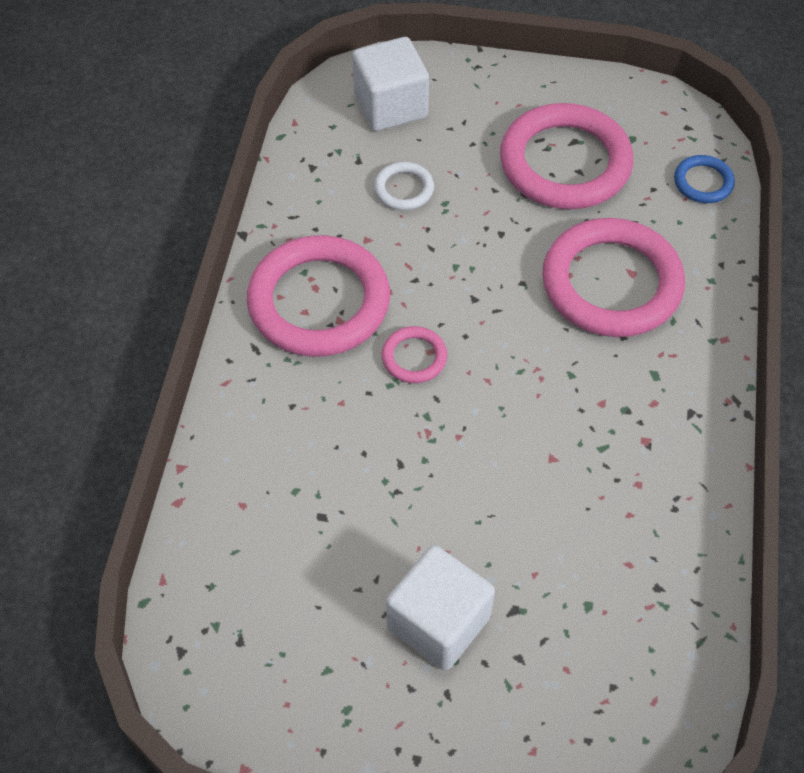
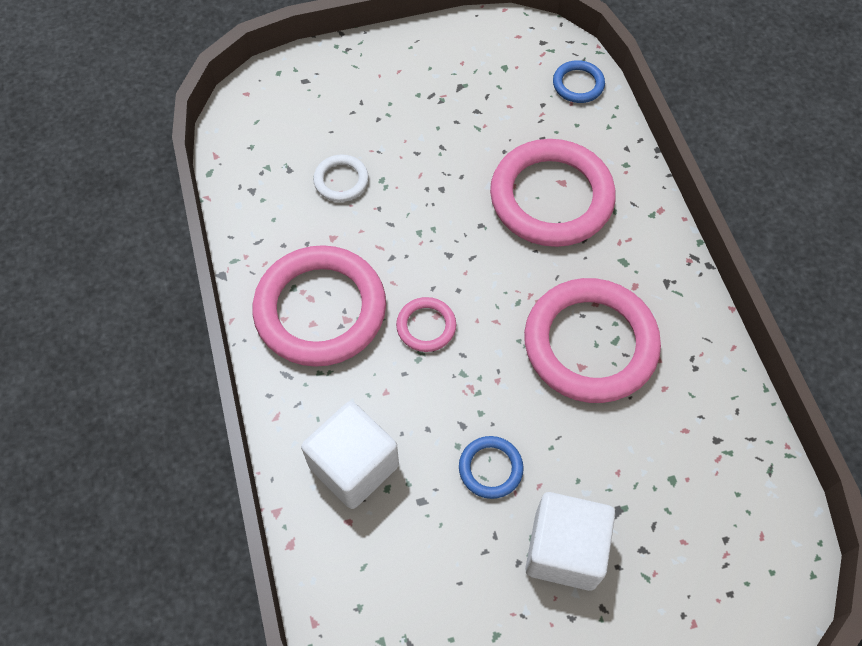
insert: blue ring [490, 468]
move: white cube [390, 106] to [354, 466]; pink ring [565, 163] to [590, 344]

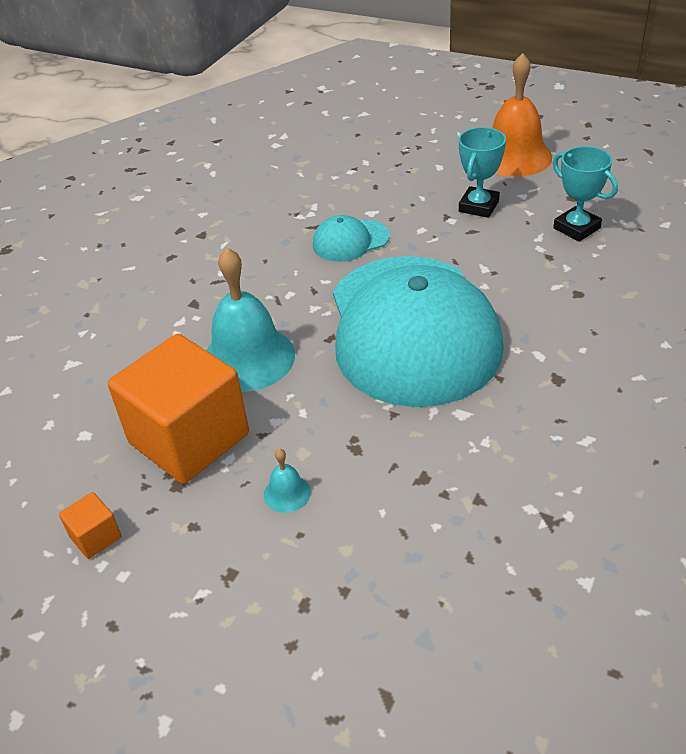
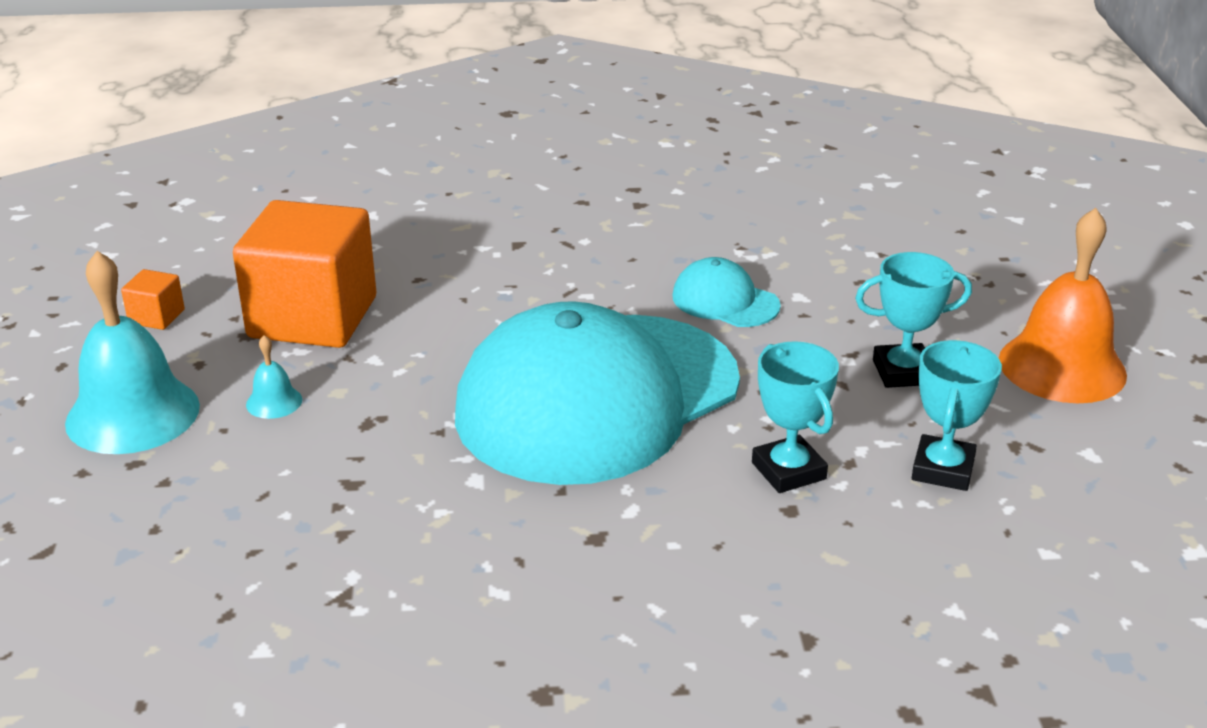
insert: turquoise trophy [788, 471]
move: turquoise bell [248, 358] to [133, 414]

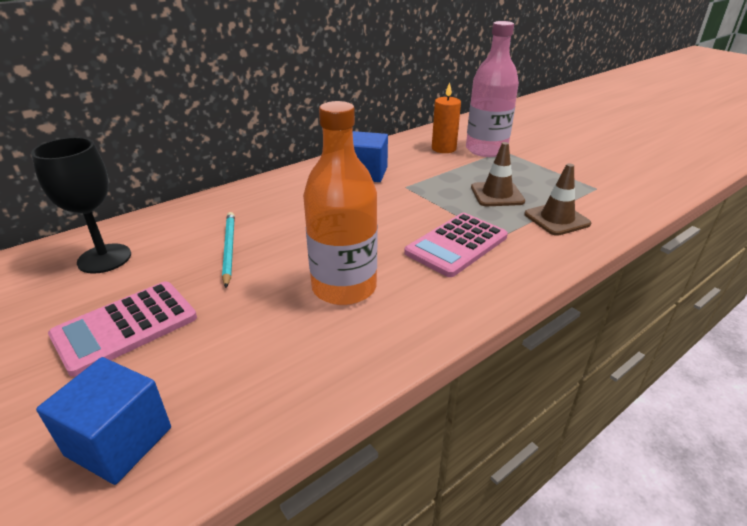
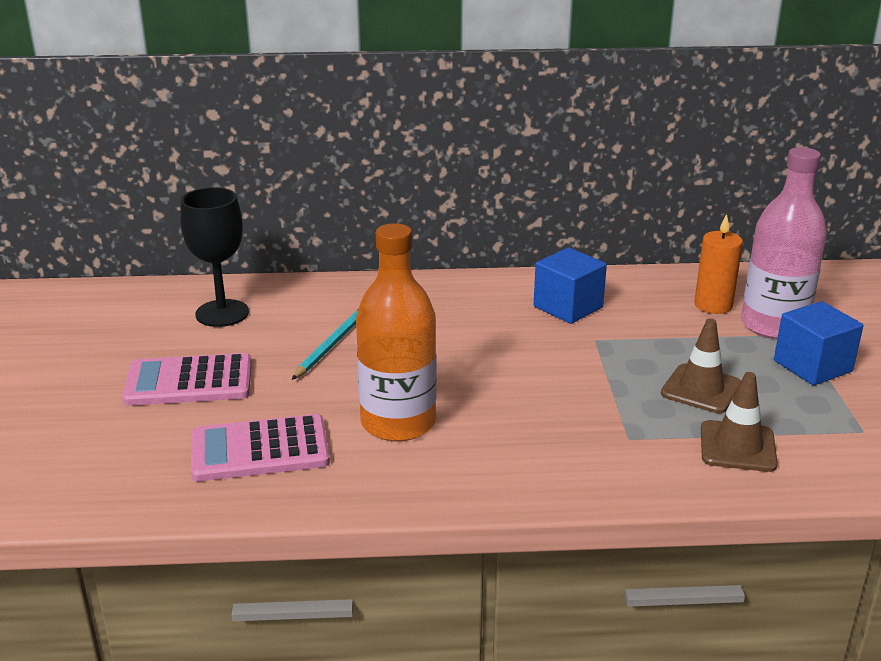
move: pink calculator [456, 245] to [260, 450]; blue cube [119, 441] to [812, 366]

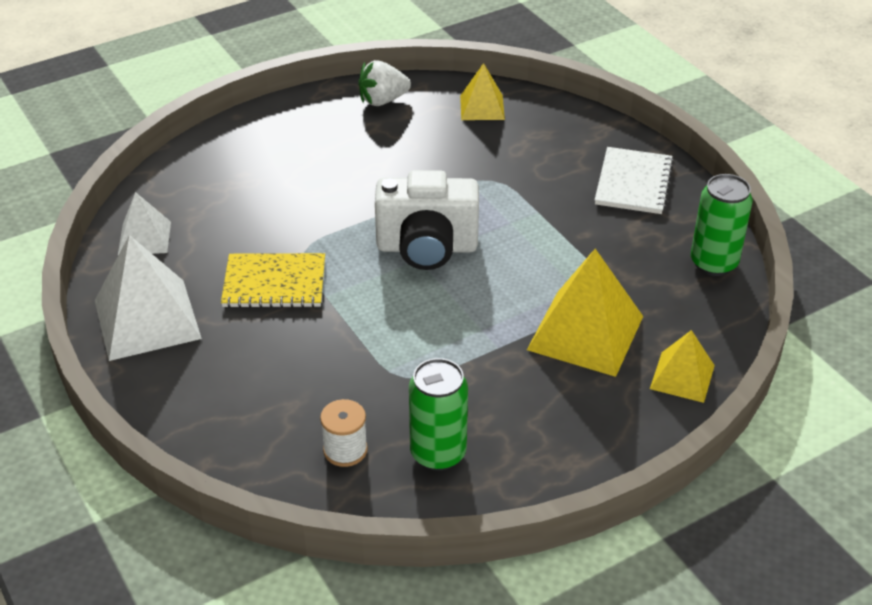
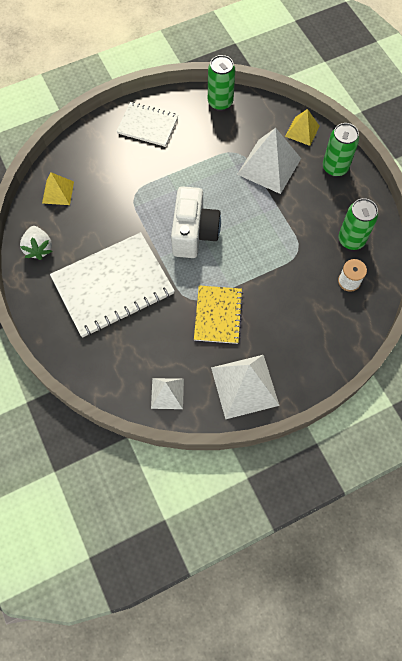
insert: green can [335, 167]; white notebook [113, 286]
recolor: yellow pyramid [585, 333] to white pyramid [269, 166]

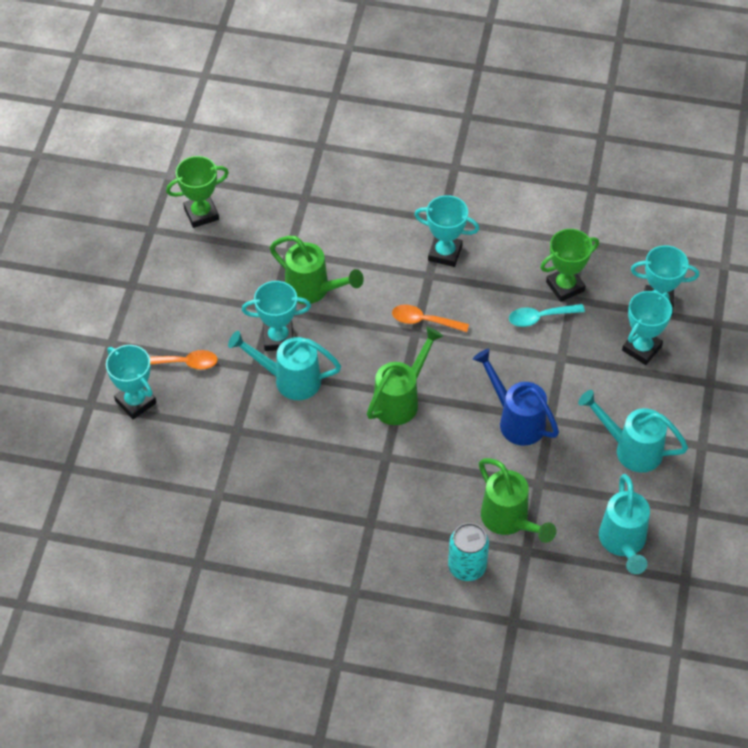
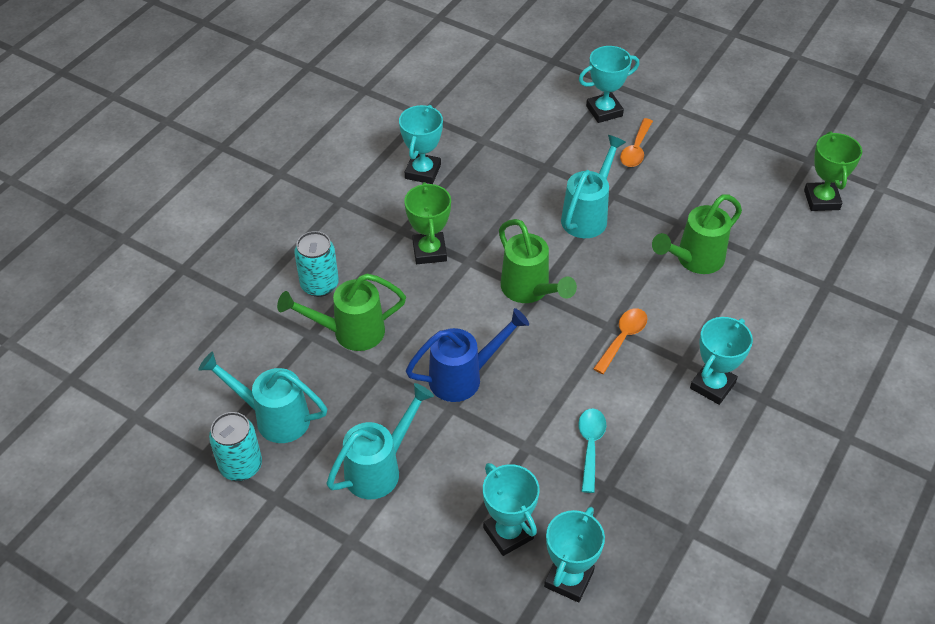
insert: turquoise can [241, 466]
move: green trophy [565, 286] to [429, 251]; turquoise trophy [278, 338] to [423, 172]

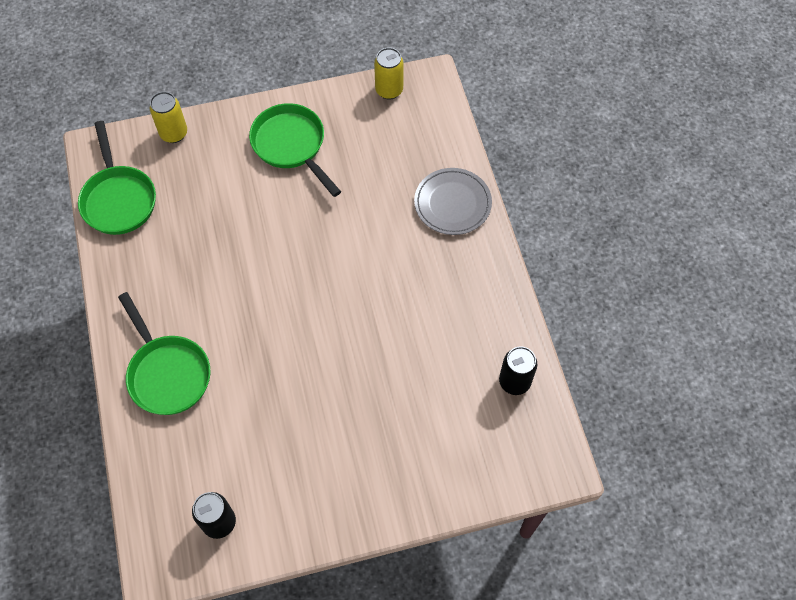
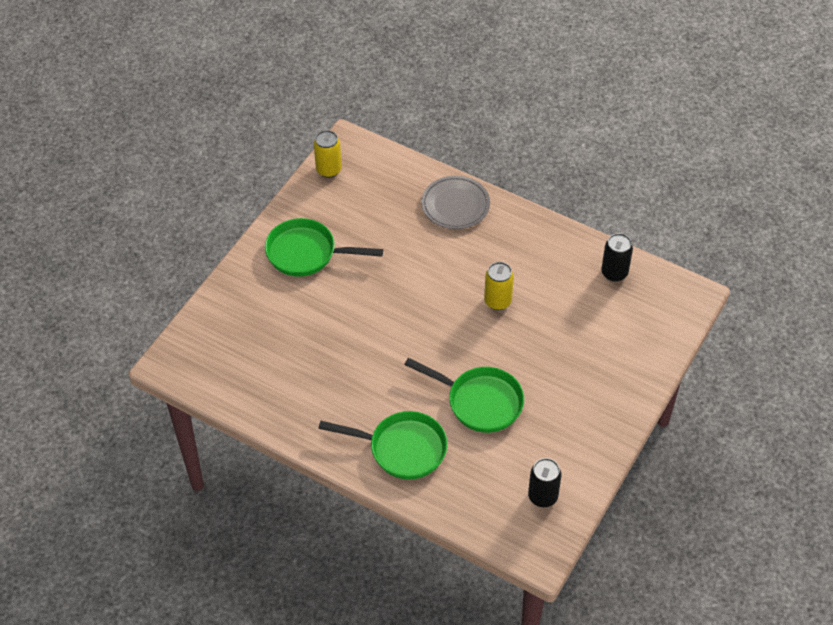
move: yellow can [174, 133] to [497, 301]; green pan [118, 199] to [480, 402]

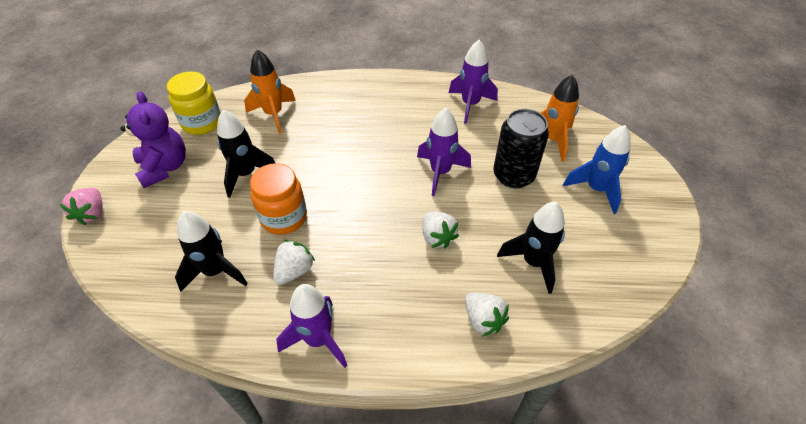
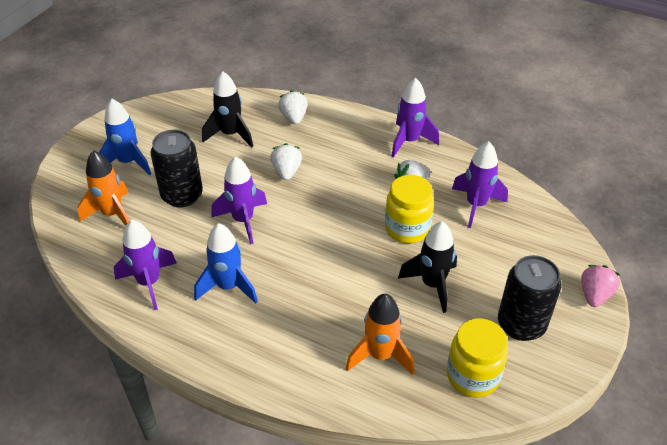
insert: blue rocket [228, 286]
replace: purple teddy bear [164, 167] to black can [521, 324]
recolor: orange jar [284, 217] to yellow jar [407, 228]; black rocket [215, 271] to purple rocket [476, 205]

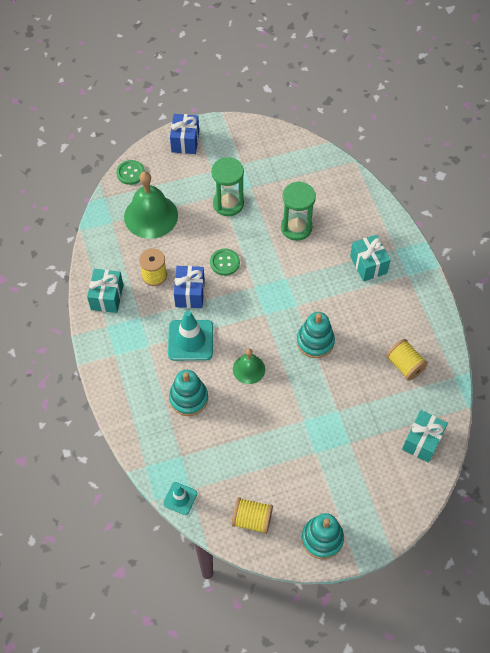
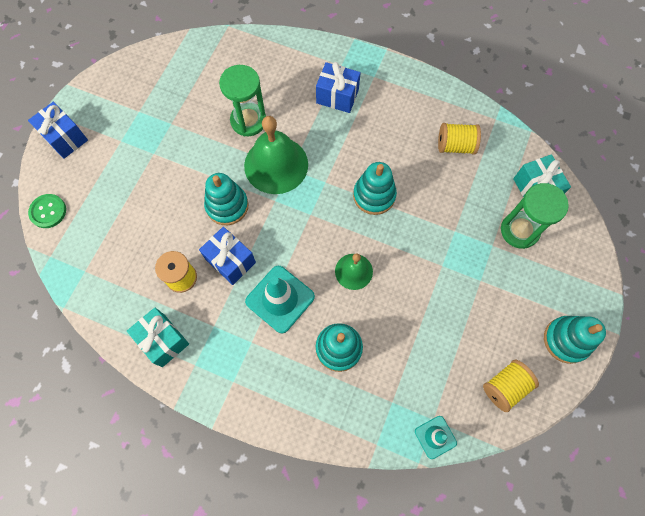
move: green hourglass [228, 204] to [519, 231]; green bell [151, 216] to [276, 165]
replace: green button [225, 262] to turquoise stacking toy [227, 206]
recolor: turquoise gift [368, 265] to blue gift [337, 96]

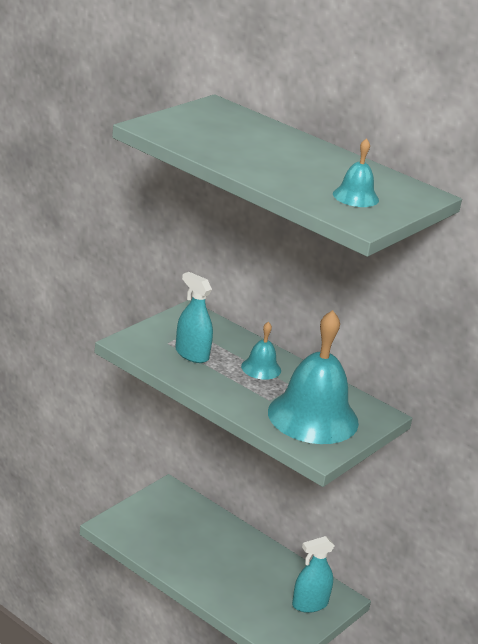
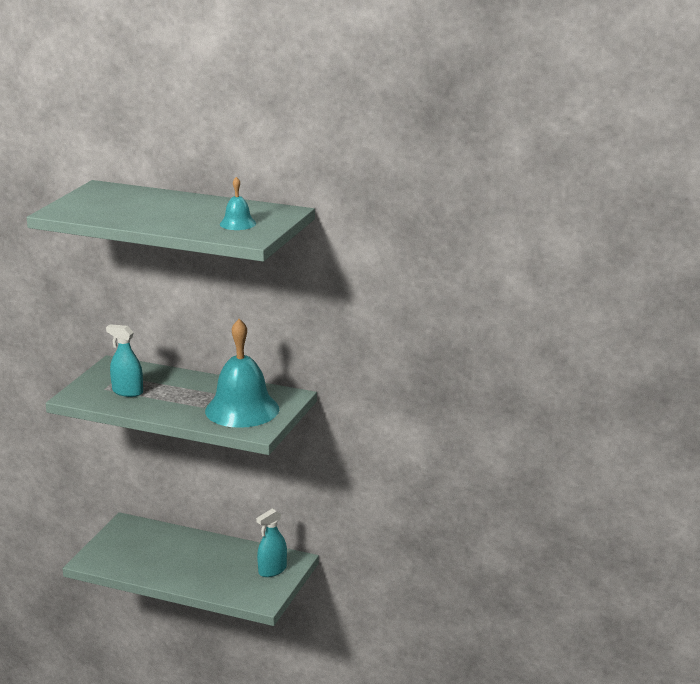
delete: turquoise bell [261, 368]

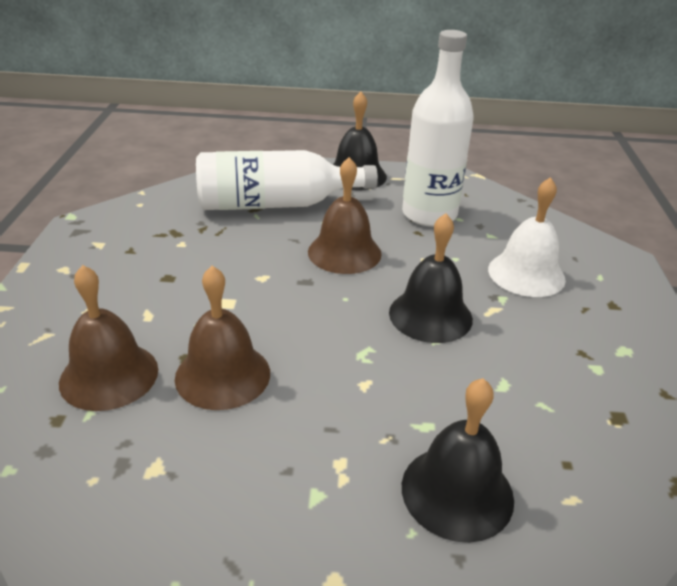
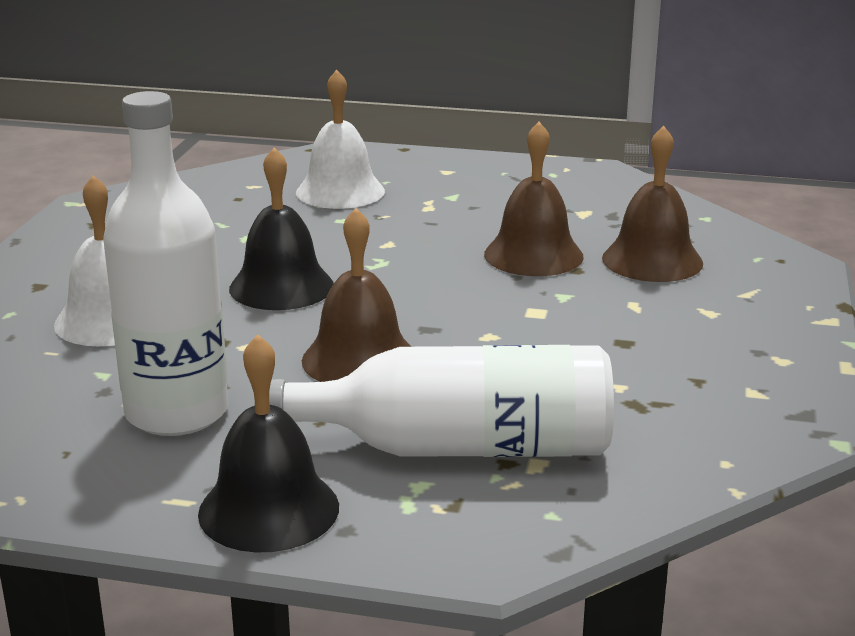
recolor: black bell [457, 492] to white bell [340, 191]

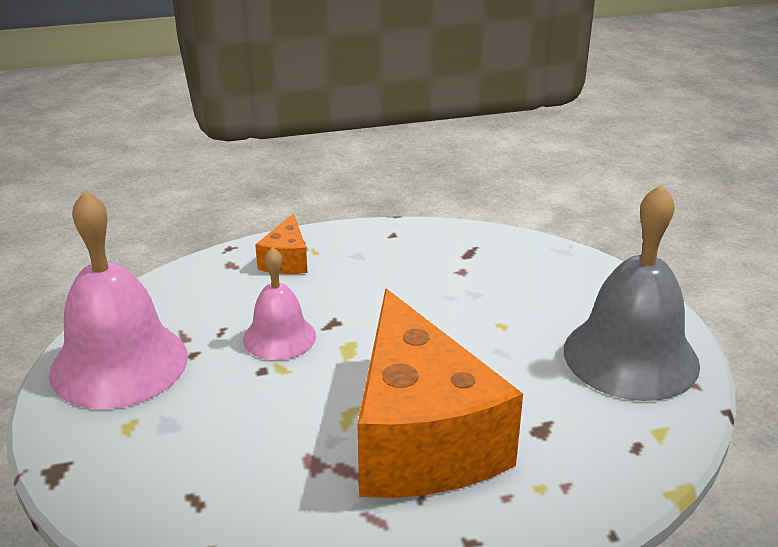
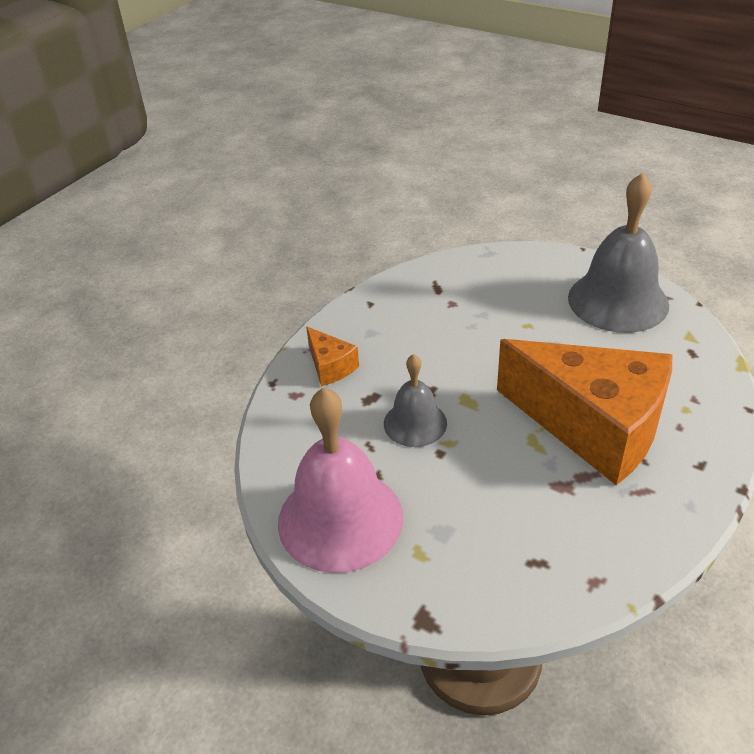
recolor: pink bell [279, 337] to grey bell [415, 423]

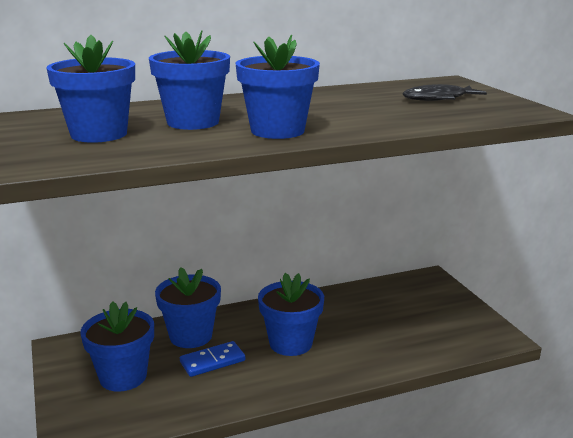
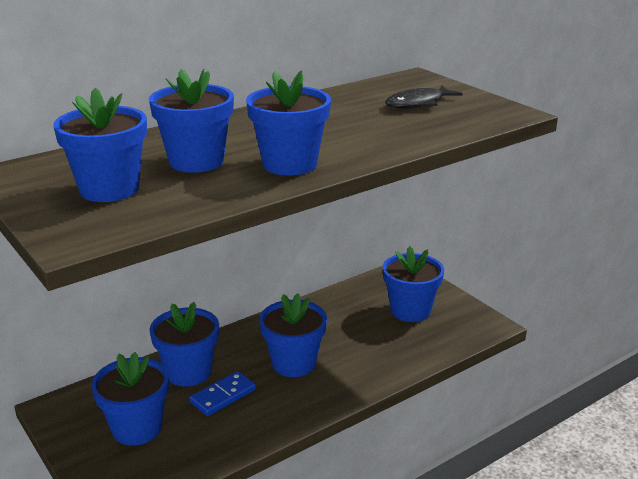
insert: blue flower pot [410, 310]

